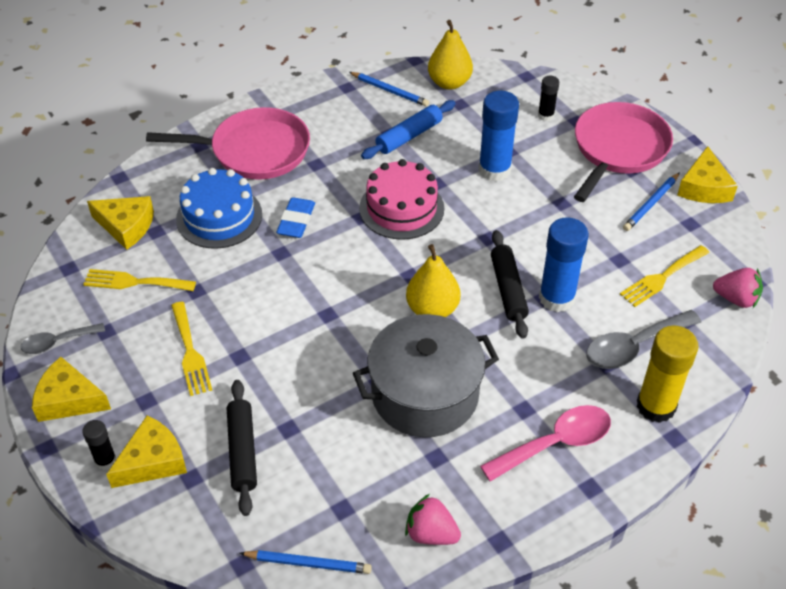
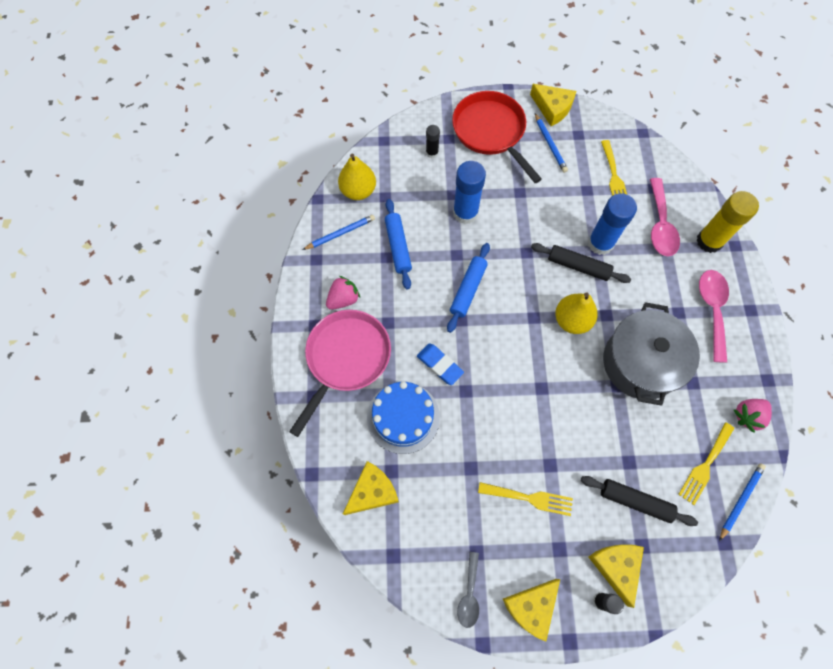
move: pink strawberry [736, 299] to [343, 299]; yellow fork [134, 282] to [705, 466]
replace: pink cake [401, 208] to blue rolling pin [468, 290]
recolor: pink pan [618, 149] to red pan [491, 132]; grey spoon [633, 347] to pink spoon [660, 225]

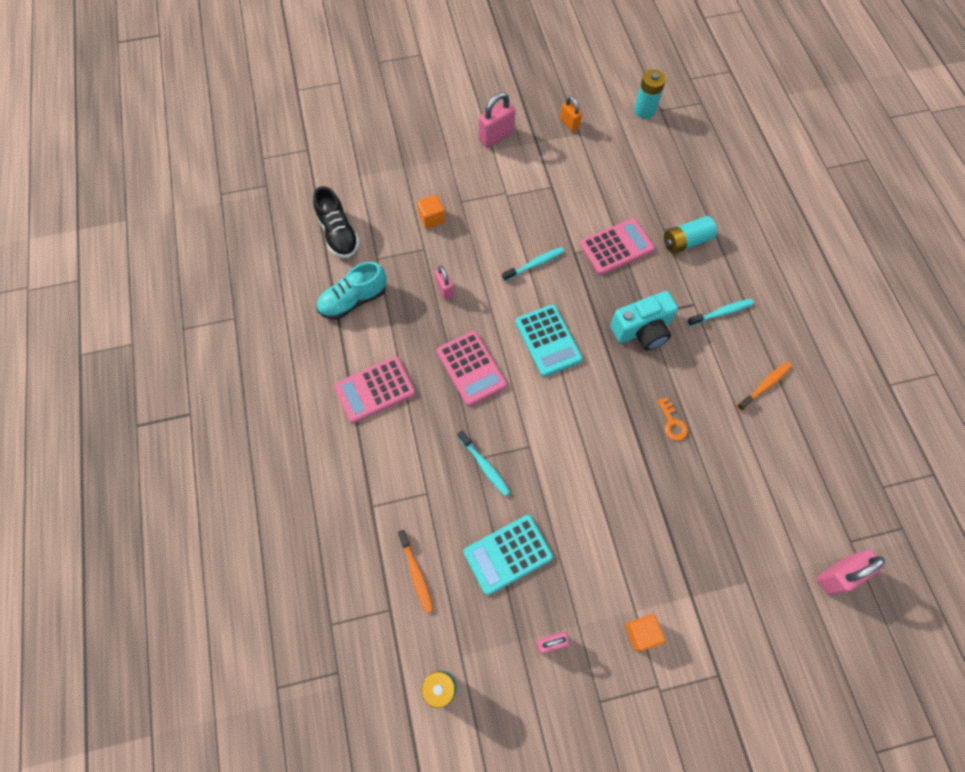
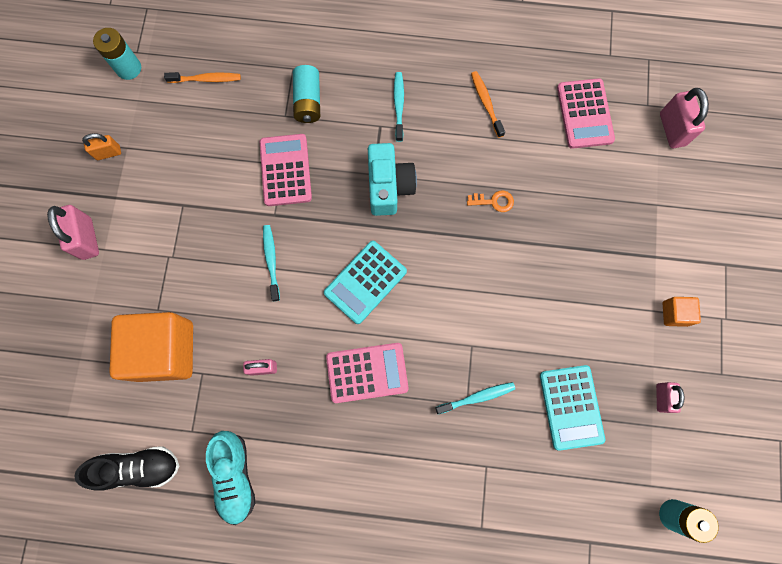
move: pink calculator [375, 390] to [585, 114]; orange toothbrush [416, 573] to [206, 79]
rotate: turquoise calculator [548, 340] = [365, 282] 135 degrees clockwise
resize: orange cube [432, 218] = [165, 351] x2.26

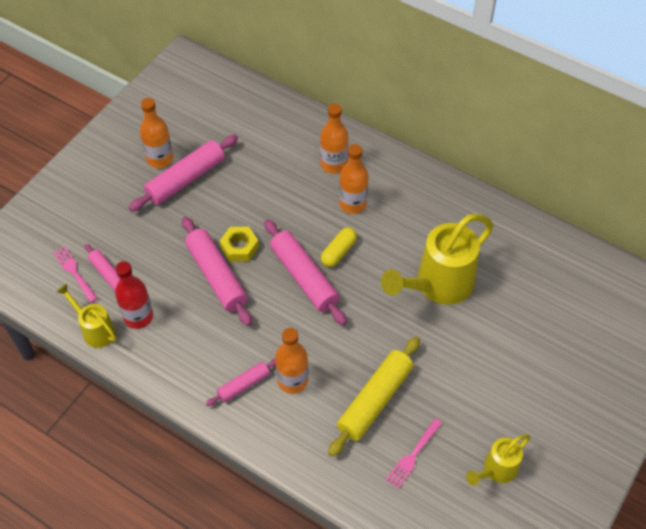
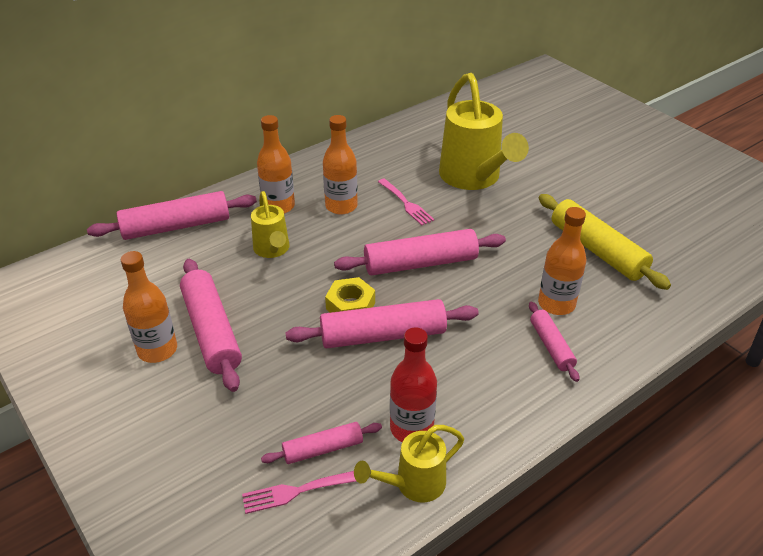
delete: yellow capsule [338, 252]
insert: pink rolling pin [176, 226]
move: pink fork [413, 455] to [405, 203]; yellow watering can [496, 470] to [272, 250]

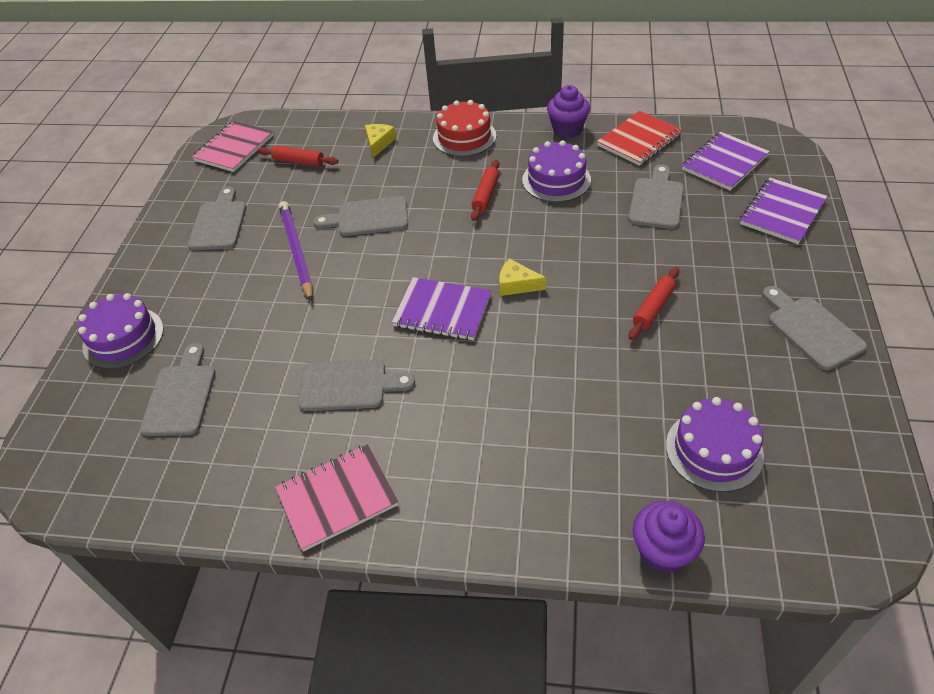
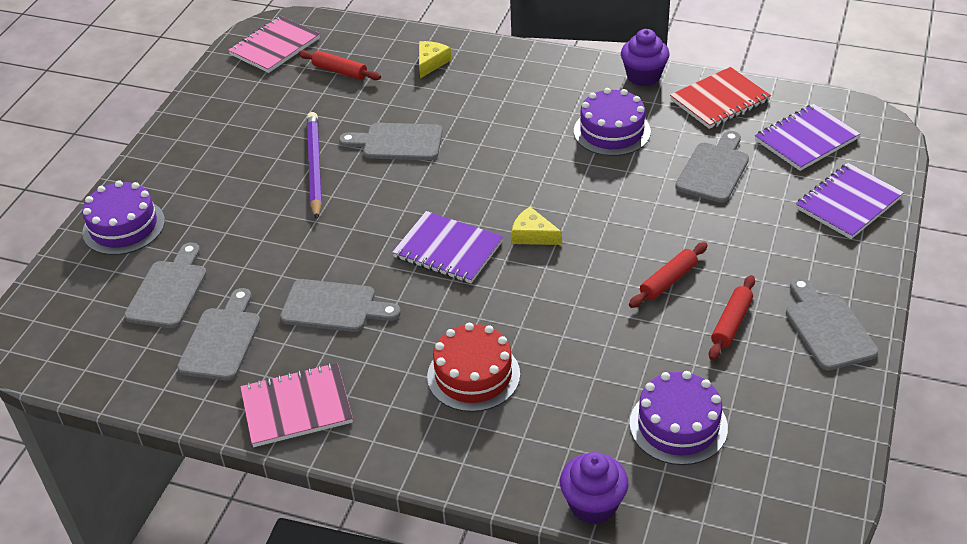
move: red cake [464, 137] to [473, 375]; red rolling pin [485, 195] to [731, 323]; grey cutting board [219, 223] to [222, 340]

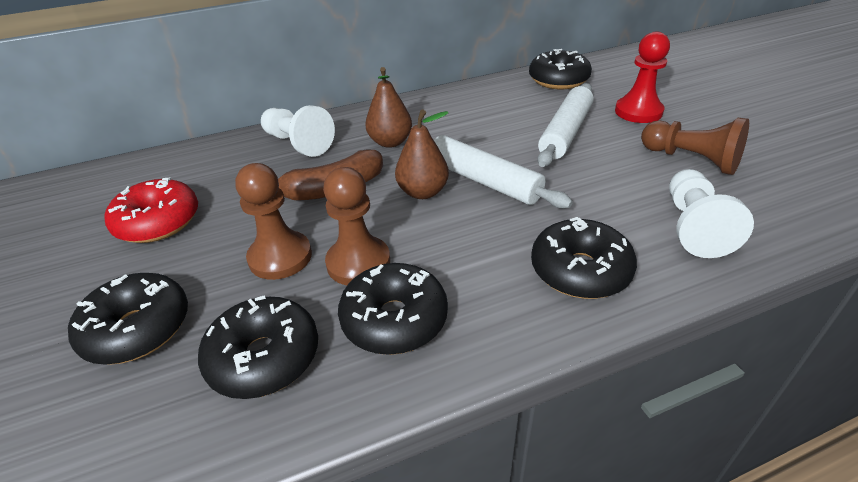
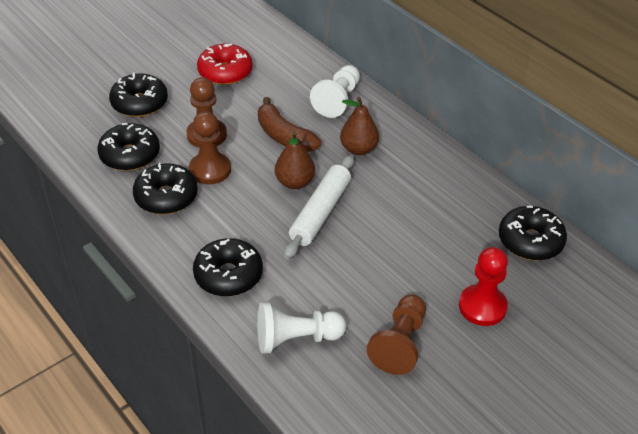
delete: white rolling pin [565, 133]

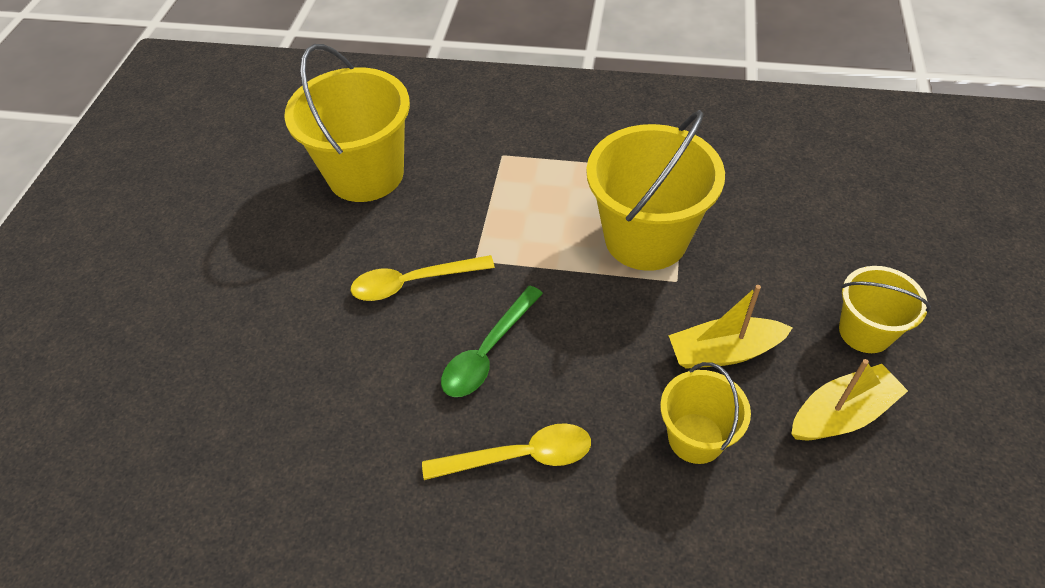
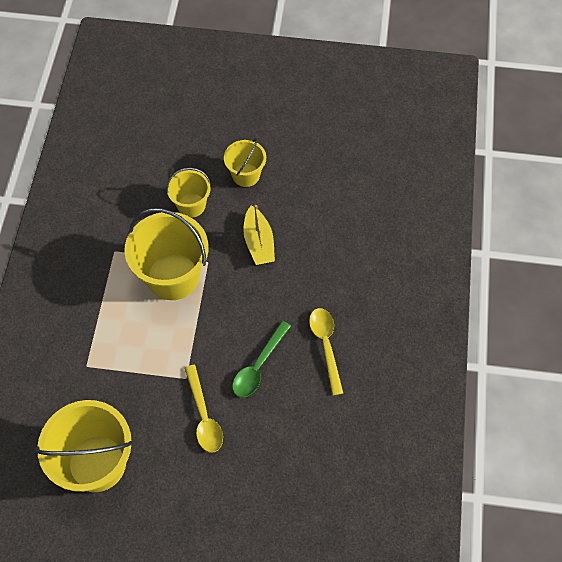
delete: yellow boat [841, 414]
move: yellow bucket [696, 438] to [191, 205]
rotate: green spoon [488, 352] = [258, 366] 90 degrees clockwise

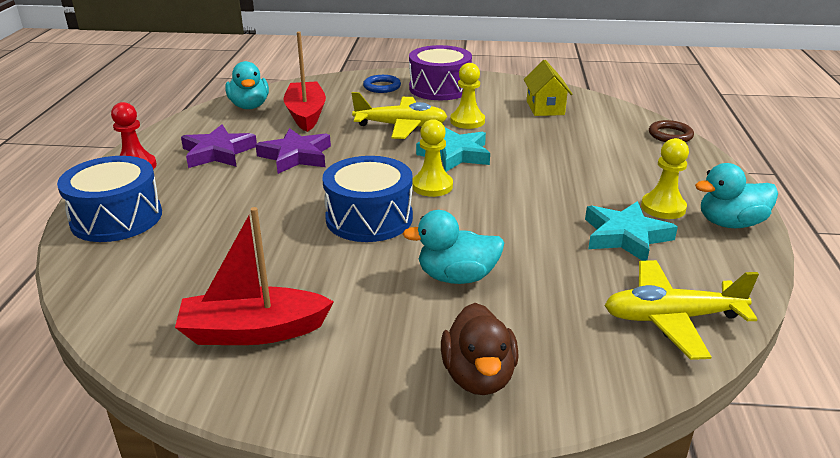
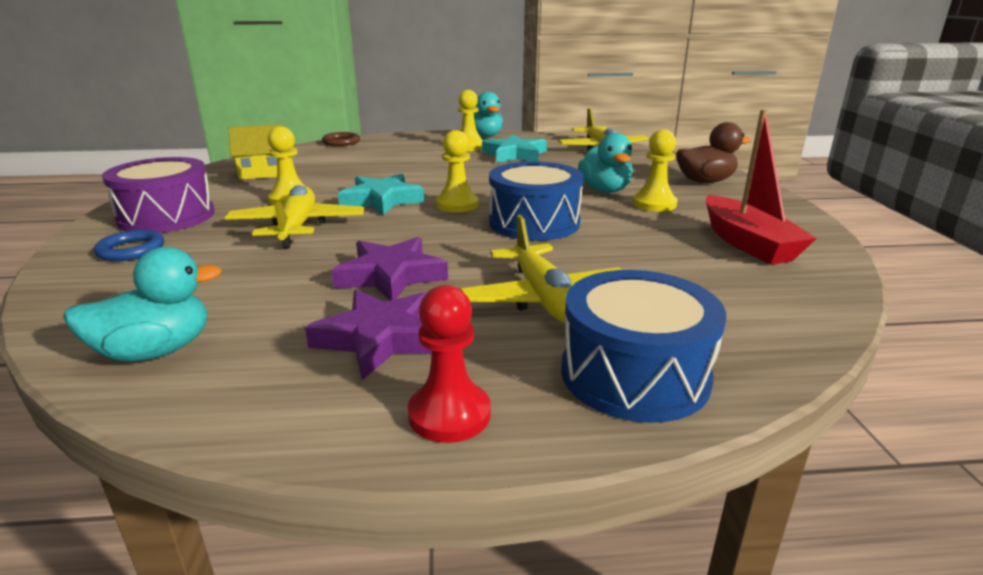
delete: red boat [306, 114]
insert: yellow pawn [654, 204]; yellow plane [544, 298]

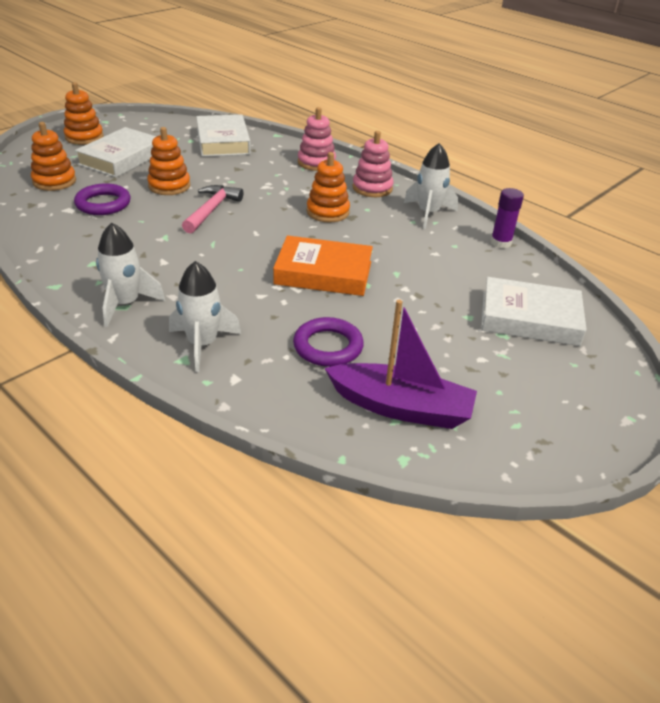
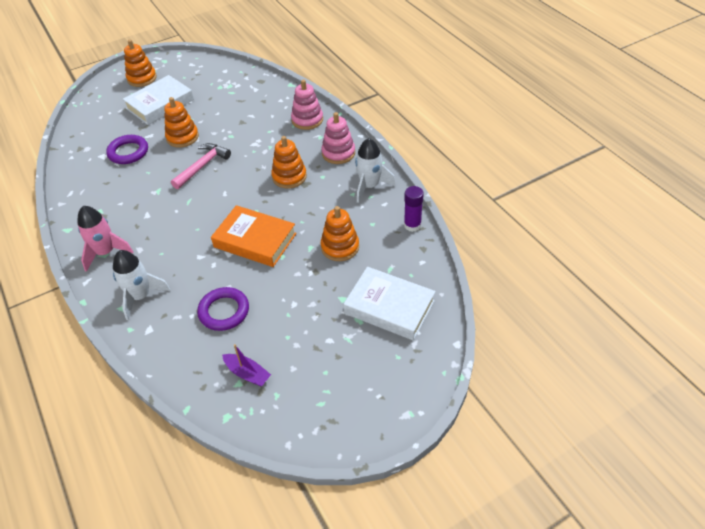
delete: white book [223, 141]
move: orange stacking toy [54, 181] to [340, 247]
recolor: white rocket [125, 304] to pink rocket [106, 252]
resize: purple boat [401, 407] = [247, 373] x0.52

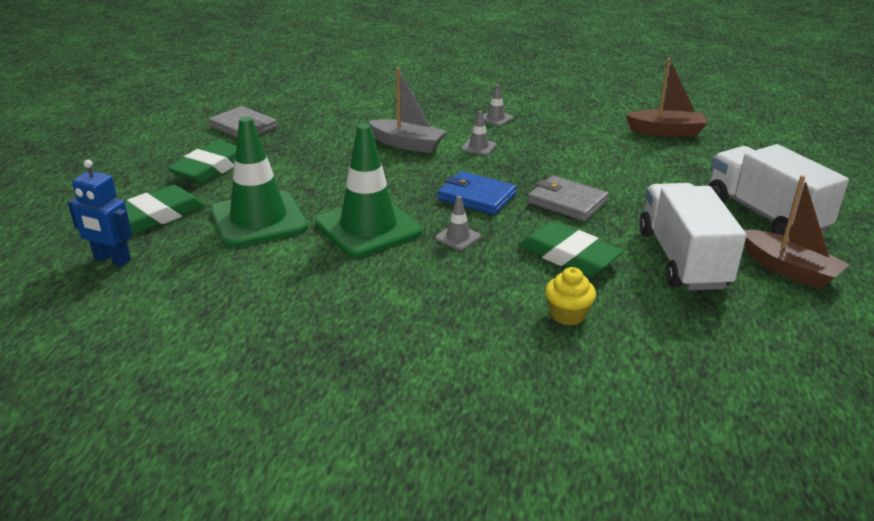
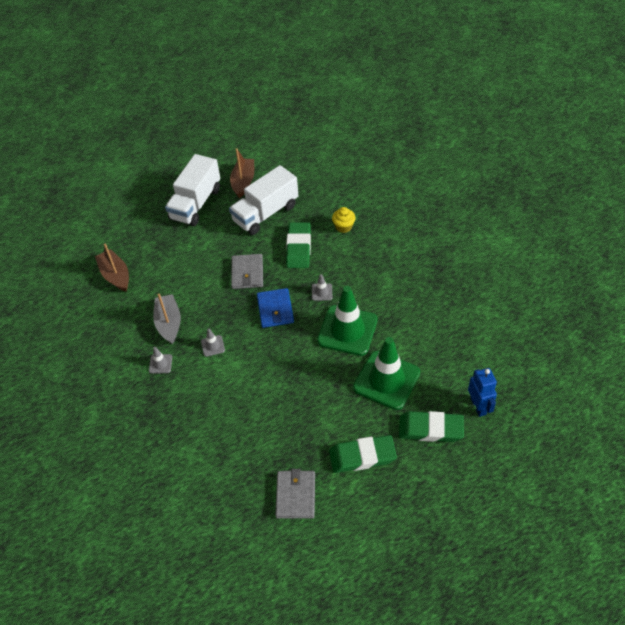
move: grey boat [407, 144] to [169, 323]

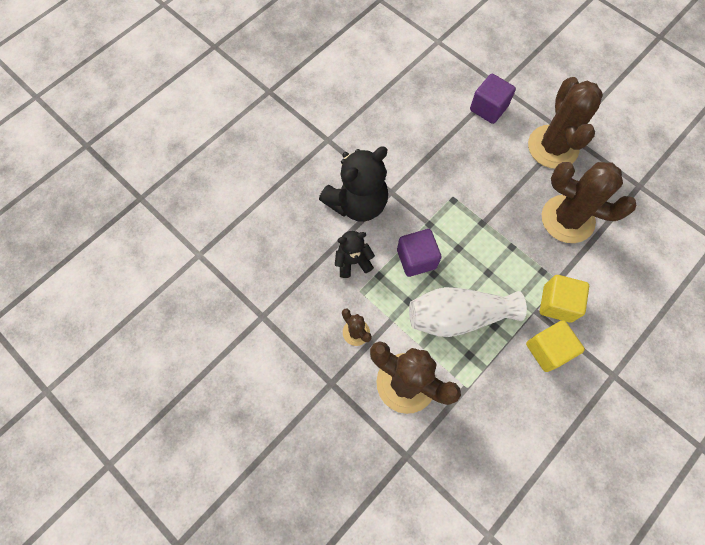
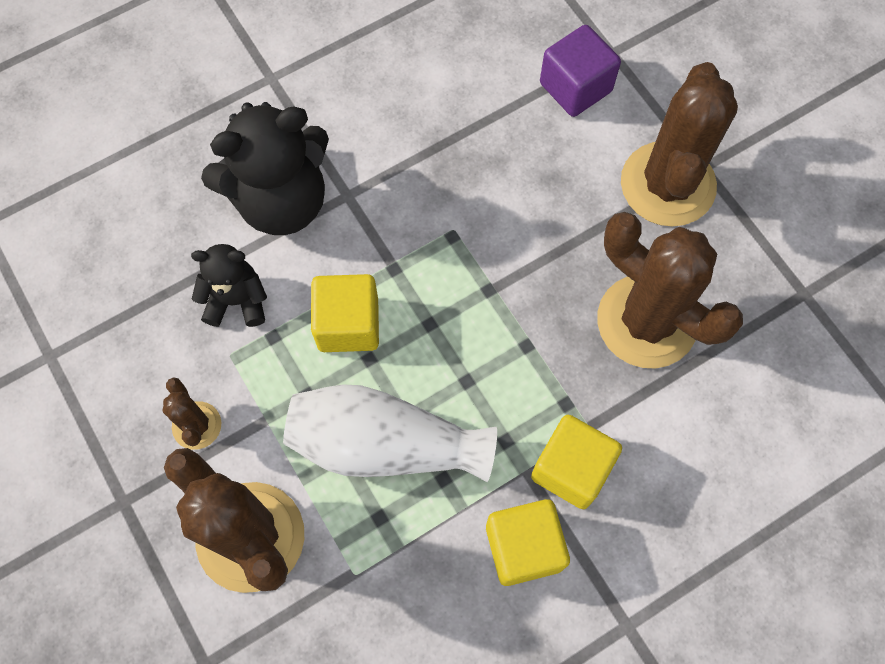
recolor: purple cube [416, 259] to yellow cube [348, 324]

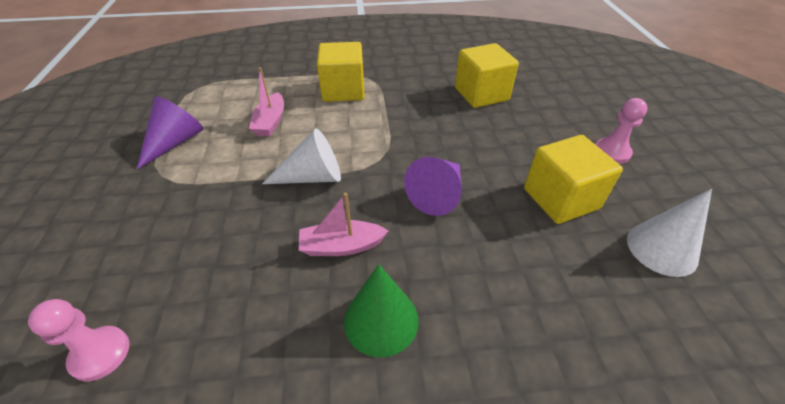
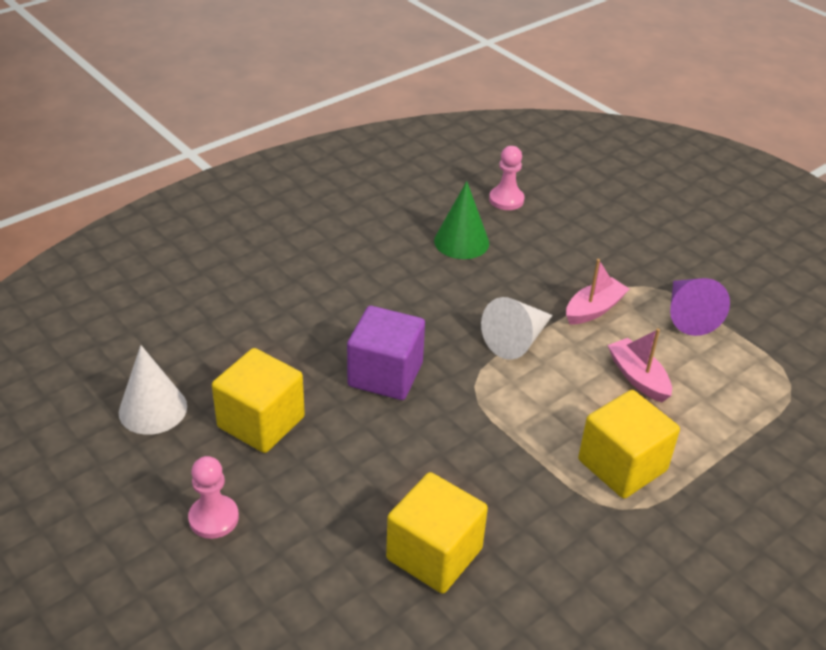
move: pink boat [341, 246] to [594, 309]; green cone [381, 320] to [461, 242]
replace: purple cone [438, 194] to purple cube [385, 374]

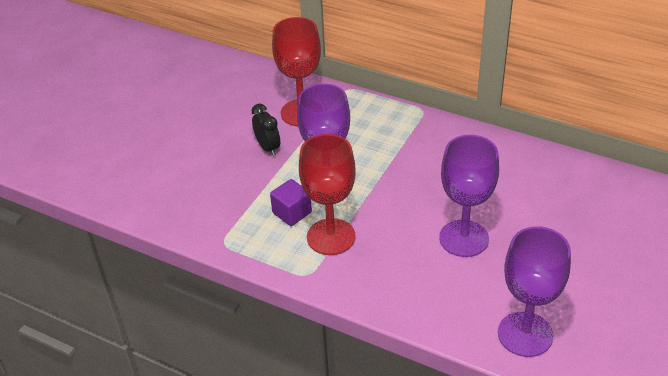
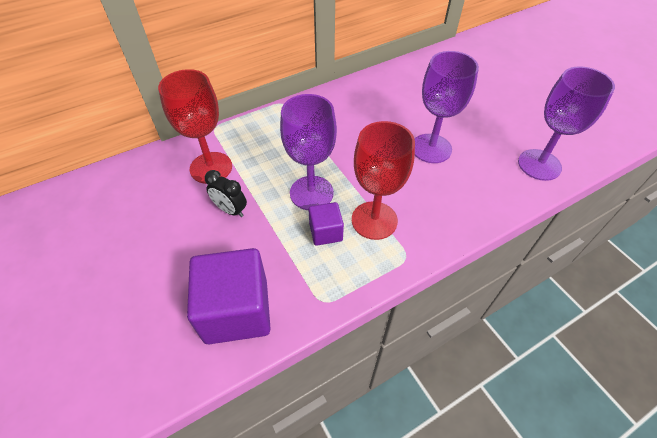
insert: purple cube [236, 311]
rotate: black clock [268, 148] = [230, 210] 150 degrees counterclockwise

